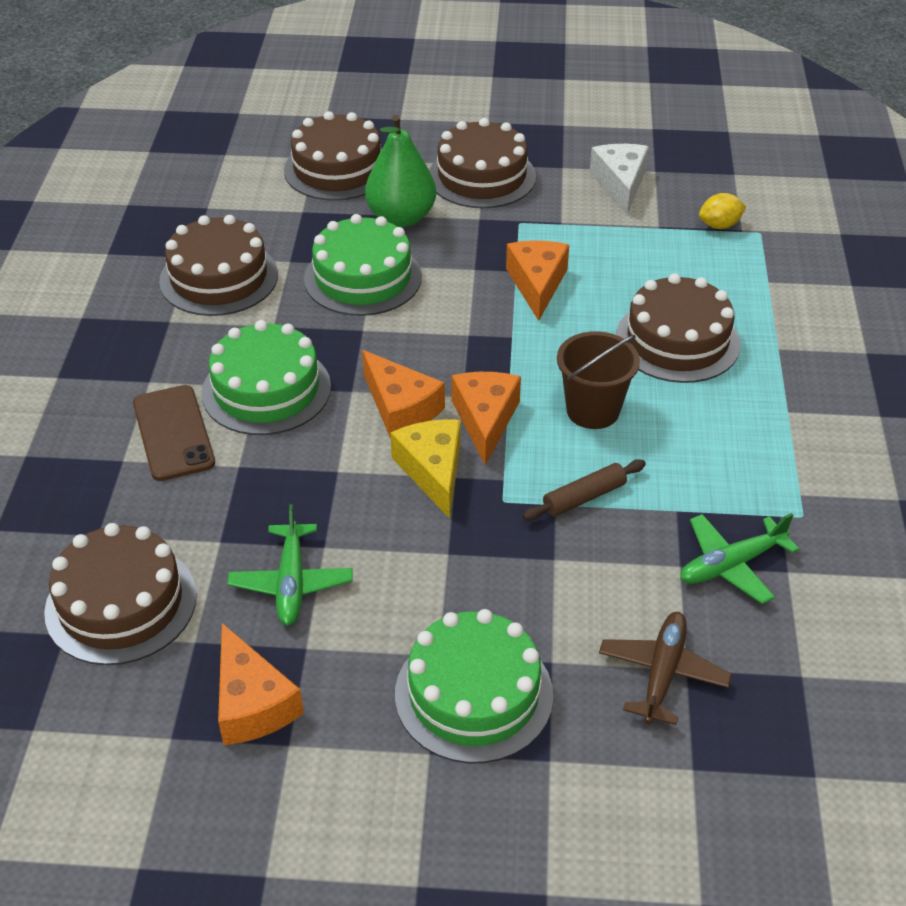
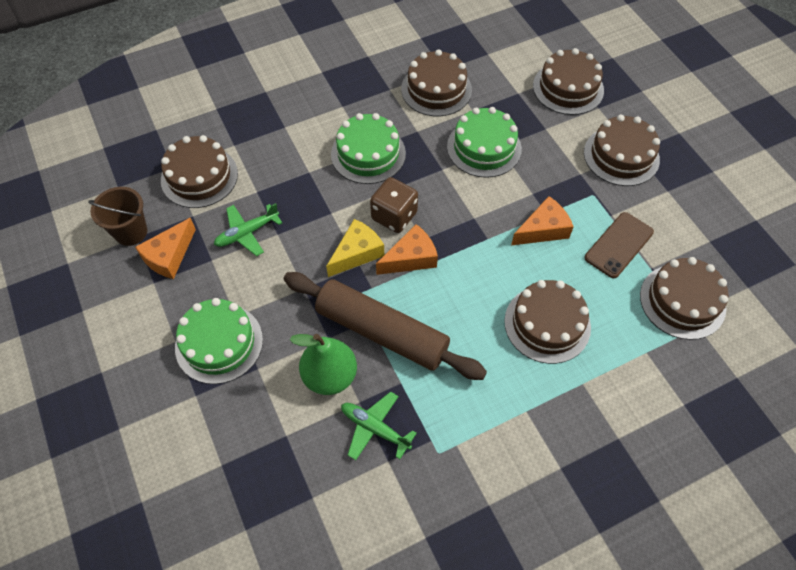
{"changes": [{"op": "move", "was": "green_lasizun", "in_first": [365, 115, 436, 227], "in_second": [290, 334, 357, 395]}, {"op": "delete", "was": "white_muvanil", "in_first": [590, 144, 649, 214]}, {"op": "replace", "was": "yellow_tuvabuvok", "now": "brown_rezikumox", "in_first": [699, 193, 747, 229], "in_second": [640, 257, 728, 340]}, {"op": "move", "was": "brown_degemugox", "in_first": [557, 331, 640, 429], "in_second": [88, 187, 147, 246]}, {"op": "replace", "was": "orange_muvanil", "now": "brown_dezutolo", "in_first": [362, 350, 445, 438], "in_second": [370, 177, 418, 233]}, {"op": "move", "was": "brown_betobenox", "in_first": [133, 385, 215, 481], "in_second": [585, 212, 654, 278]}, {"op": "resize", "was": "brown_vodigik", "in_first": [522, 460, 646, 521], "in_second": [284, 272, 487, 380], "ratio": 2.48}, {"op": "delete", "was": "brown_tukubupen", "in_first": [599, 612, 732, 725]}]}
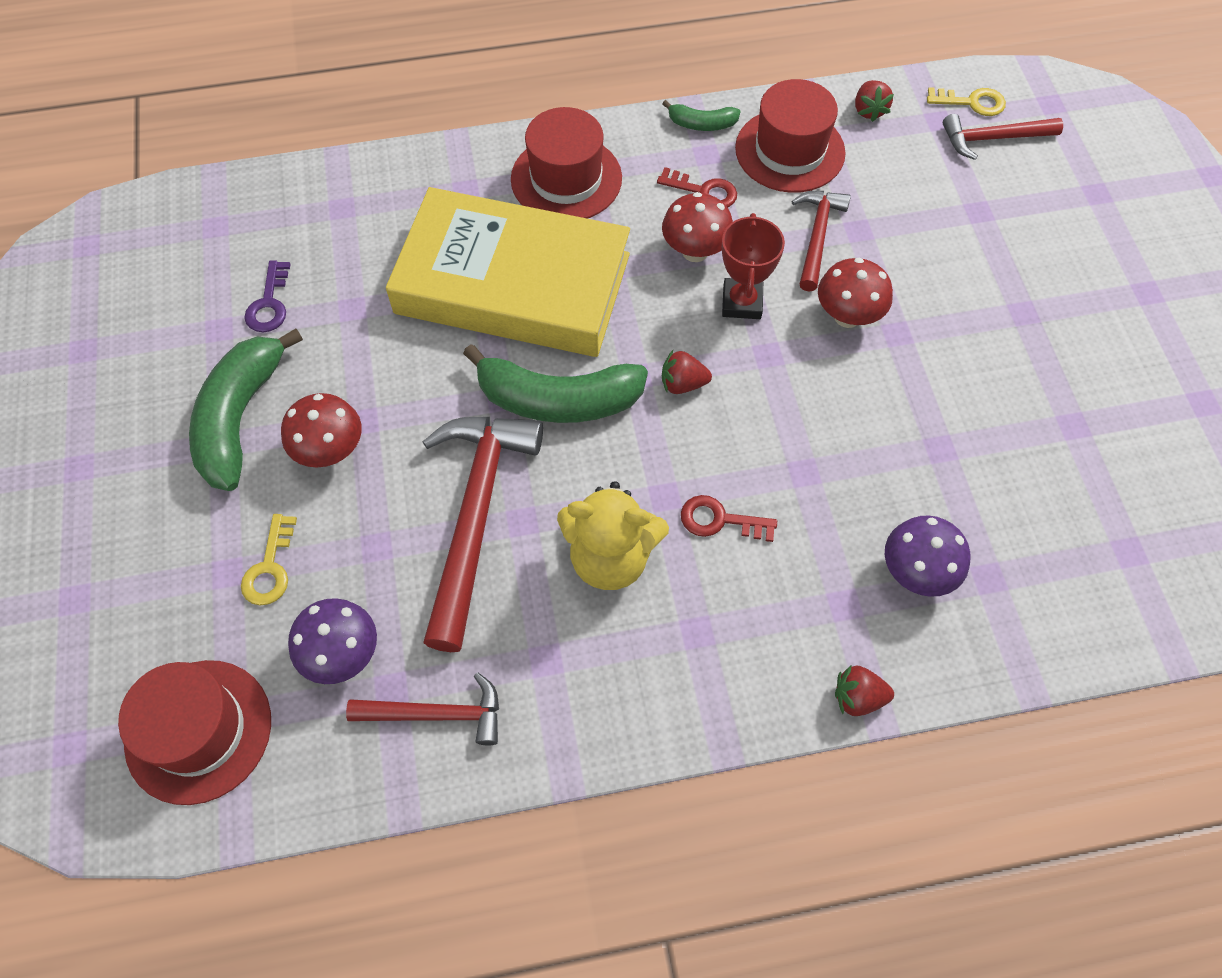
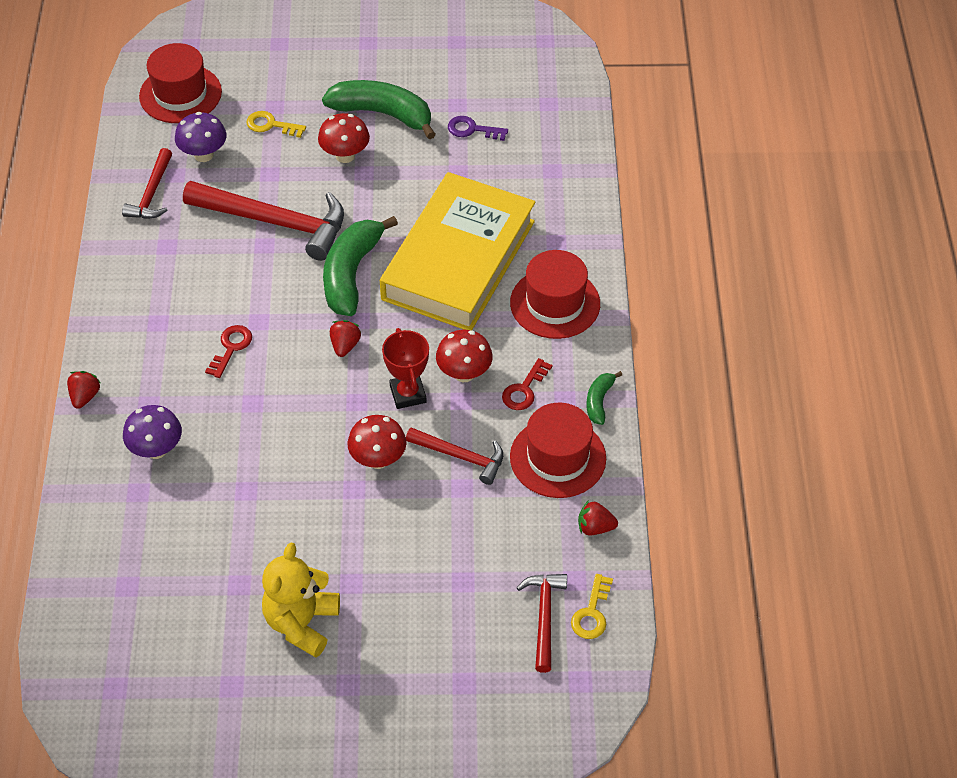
{"changes": [{"op": "rotate", "was": "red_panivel", "in_first": [722, 213, 785, 319], "in_second": [382, 328, 429, 409], "clockwise": 60}, {"op": "move", "was": "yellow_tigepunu", "in_first": [557, 481, 669, 590], "in_second": [262, 543, 340, 658]}]}
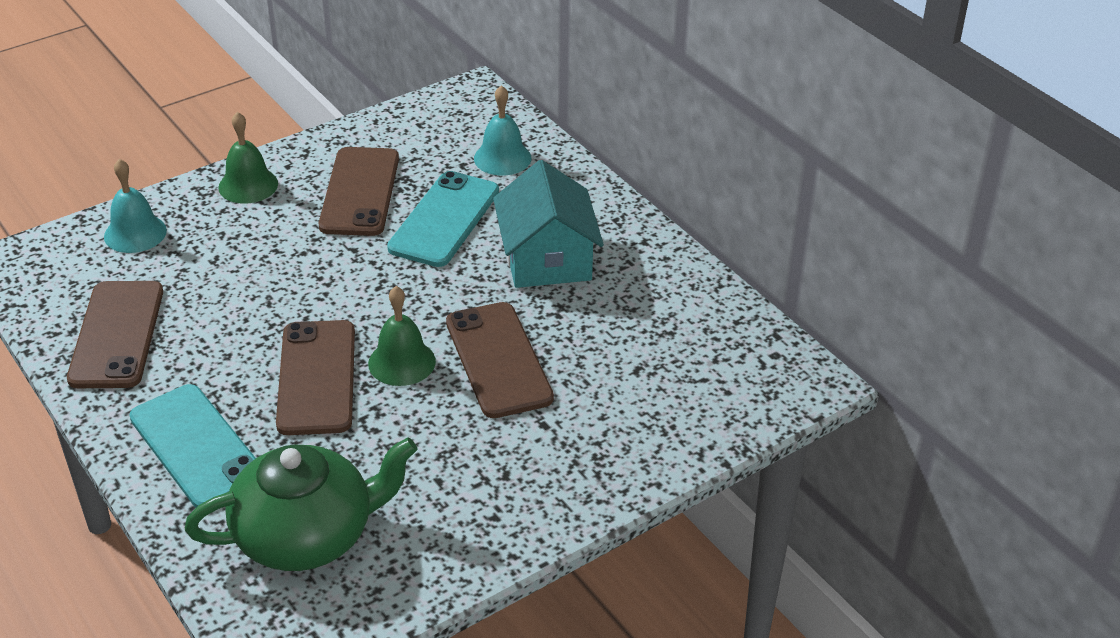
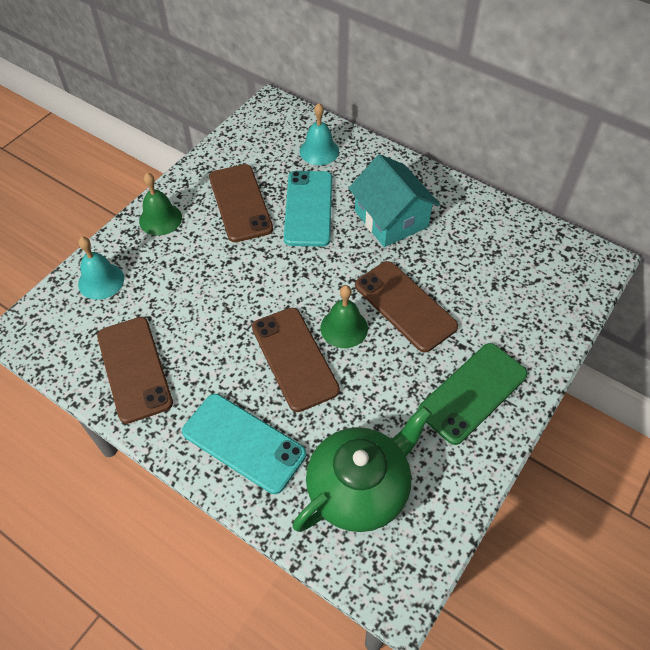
{"changes": [{"op": "insert", "now": "green_betobenox", "in_second": [418, 343, 527, 445]}]}
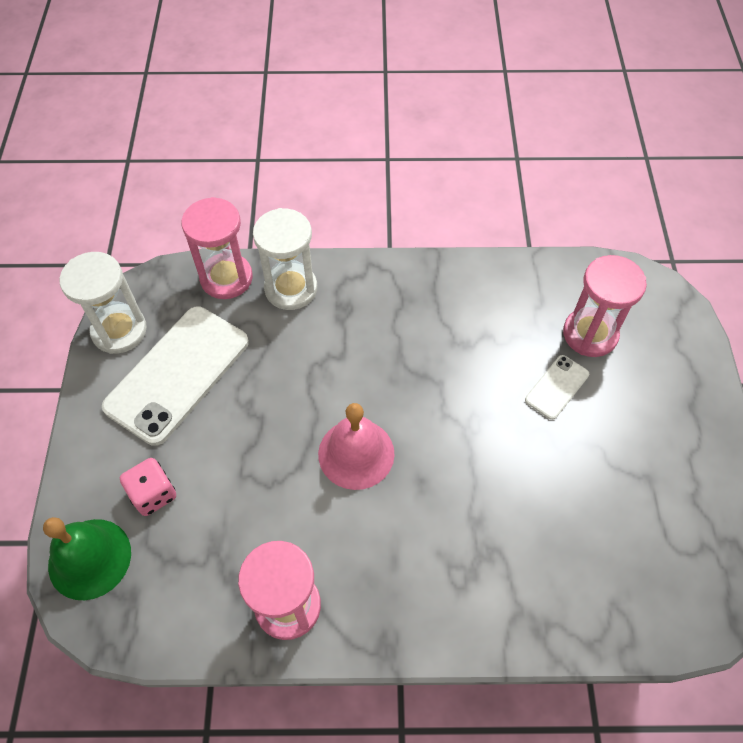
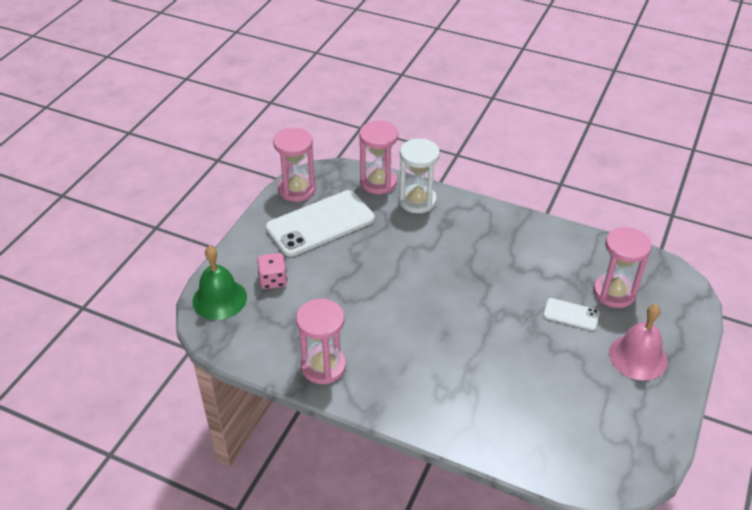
{"changes": [{"op": "recolor", "was": "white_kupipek", "now": "pink_kupipek", "in_first": [60, 252, 147, 354], "in_second": [273, 128, 316, 202]}, {"op": "rotate", "was": "white_betobenox", "in_first": [525, 355, 589, 420], "in_second": [543, 298, 599, 331], "clockwise": 45}, {"op": "move", "was": "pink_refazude", "in_first": [318, 403, 395, 490], "in_second": [609, 304, 668, 380]}]}
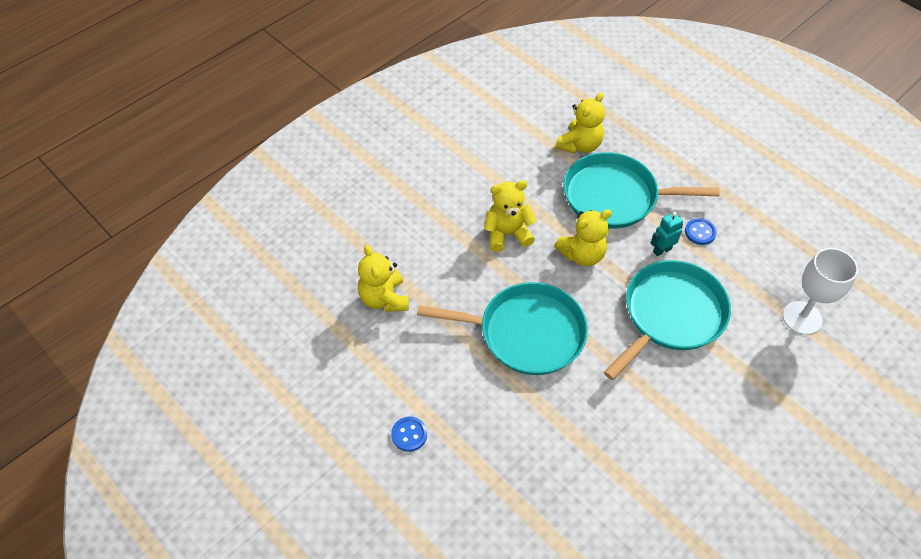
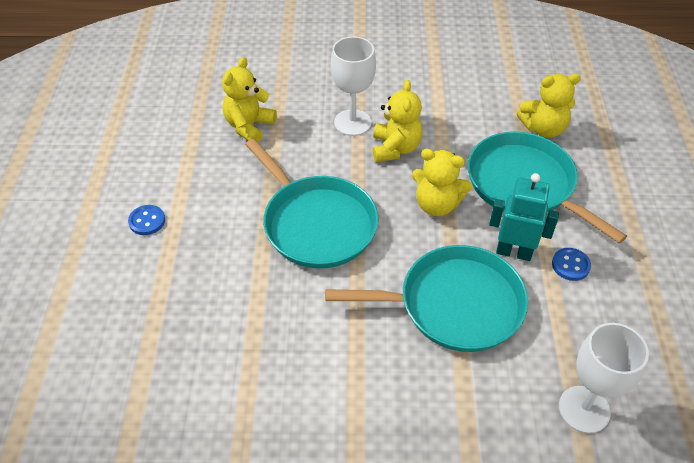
{"changes": [{"op": "rotate", "was": "yellow_tigepunu", "in_first": [484, 180, 537, 252], "in_second": [373, 80, 422, 162], "clockwise": 60}, {"op": "resize", "was": "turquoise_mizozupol", "in_first": [651, 212, 683, 256], "in_second": [489, 173, 559, 261], "ratio": 1.57}, {"op": "insert", "now": "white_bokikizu", "in_second": [331, 37, 376, 136]}]}
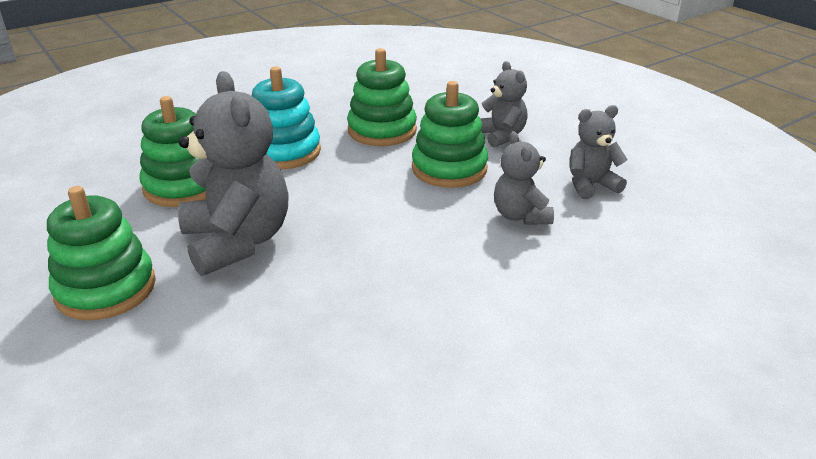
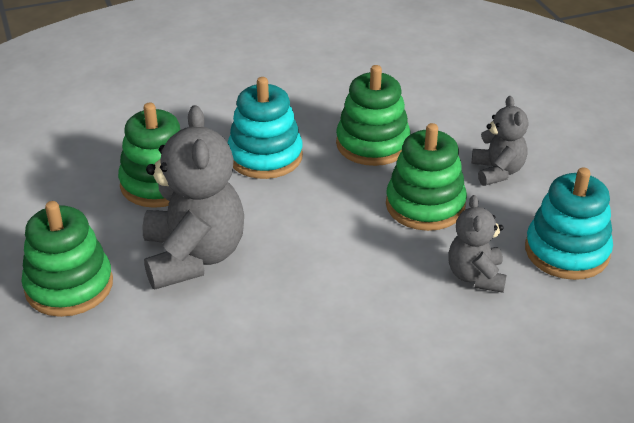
{"changes": [{"op": "replace", "was": "grey_tigepunu", "now": "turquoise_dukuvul", "in_first": [570, 105, 628, 199], "in_second": [525, 167, 613, 280]}]}
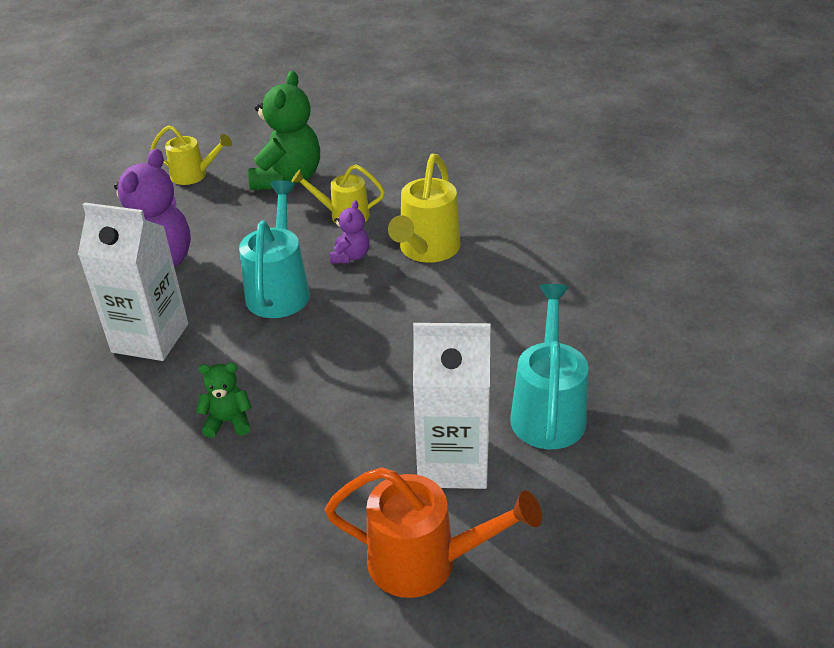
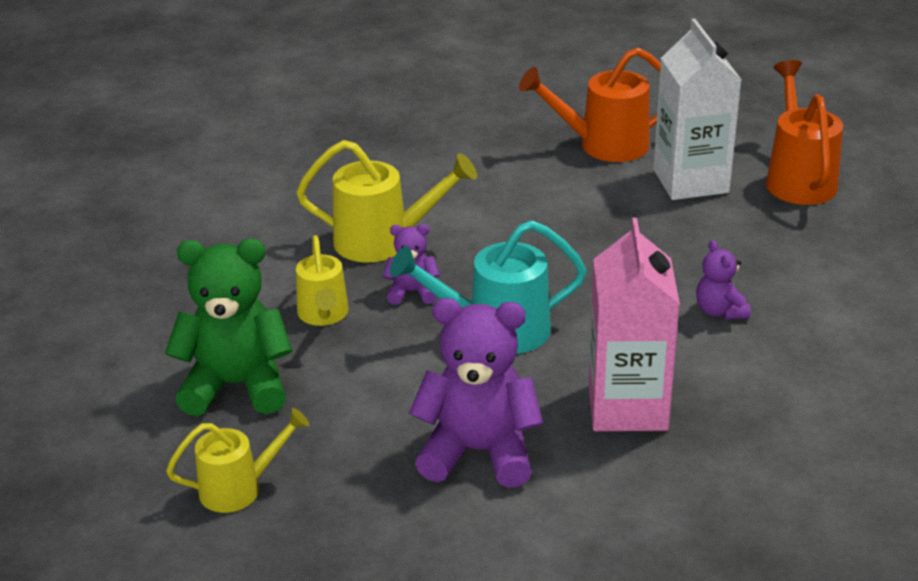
{"changes": [{"op": "rotate", "was": "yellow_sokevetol", "in_first": [151, 125, 232, 185], "in_second": [166, 408, 309, 513], "clockwise": 75}, {"op": "recolor", "was": "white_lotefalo", "now": "pink_lotefalo", "in_first": [78, 202, 188, 361], "in_second": [588, 218, 680, 431]}, {"op": "recolor", "was": "turquoise_sokevetol", "now": "orange_sokevetol", "in_first": [510, 284, 588, 449], "in_second": [519, 48, 661, 162]}, {"op": "recolor", "was": "green_tigepunu", "now": "purple_tigepunu", "in_first": [196, 362, 252, 438], "in_second": [696, 240, 751, 320]}]}
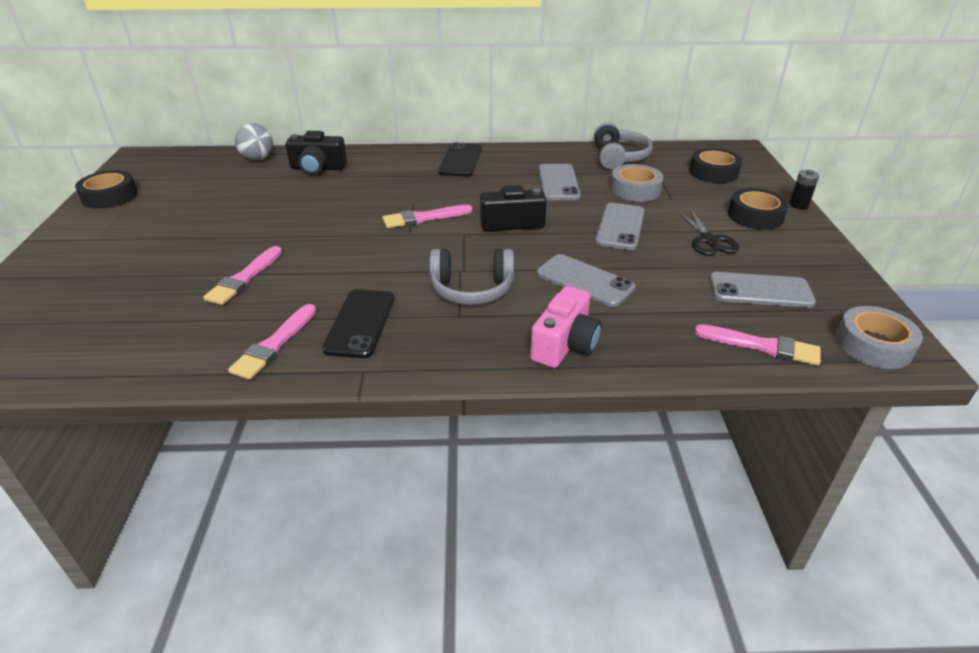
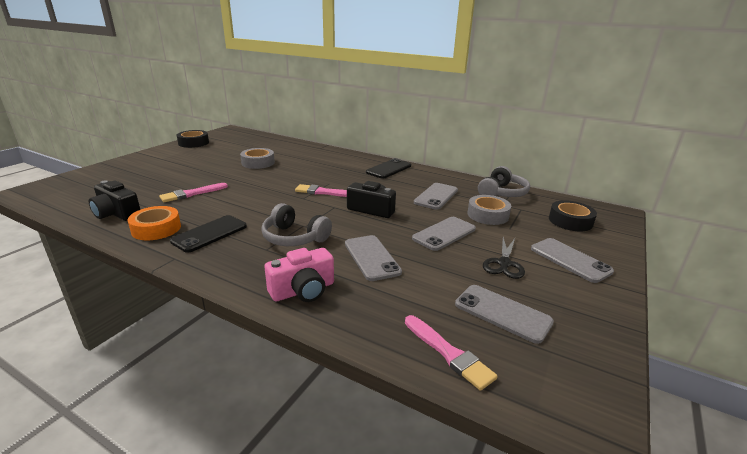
{"changes": [{"op": "delete", "was": "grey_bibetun", "in_first": [235, 123, 273, 160]}, {"op": "move", "was": "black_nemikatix", "in_first": [286, 131, 347, 175], "in_second": [89, 180, 140, 221]}, {"op": "delete", "was": "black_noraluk", "in_first": [790, 170, 819, 209]}, {"op": "replace", "was": "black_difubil", "now": "grey_betobenox", "in_first": [728, 188, 789, 230], "in_second": [531, 238, 614, 283]}, {"op": "replace", "was": "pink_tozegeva", "now": "orange_difubil", "in_first": [228, 304, 316, 380], "in_second": [128, 206, 181, 240]}, {"op": "move", "was": "grey_difubil", "in_first": [835, 306, 923, 369], "in_second": [240, 148, 275, 169]}]}
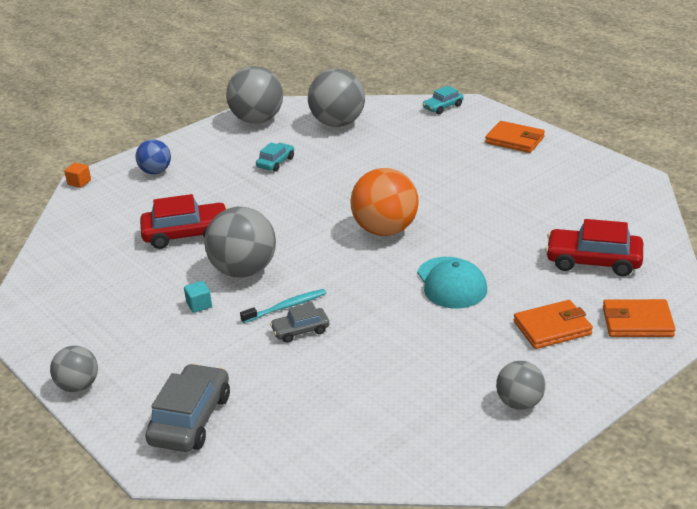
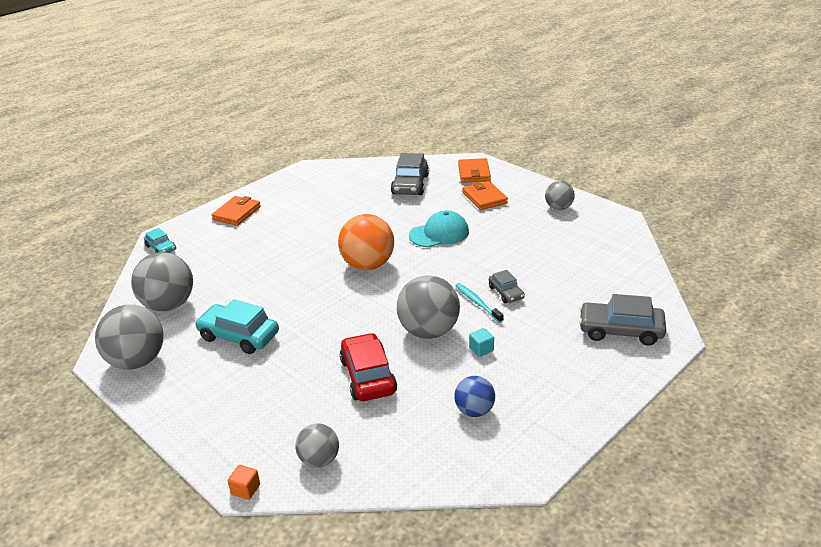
{"changes": [{"op": "move", "was": "blue_bibetun", "in_first": [135, 139, 171, 174], "in_second": [454, 376, 495, 417]}, {"op": "resize", "was": "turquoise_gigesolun", "in_first": [256, 143, 294, 172], "in_second": [195, 299, 279, 354], "ratio": 1.77}, {"op": "recolor", "was": "red_gigesolun", "now": "grey_gigesolun", "in_first": [545, 219, 643, 276], "in_second": [391, 153, 429, 195]}, {"op": "move", "was": "grey_bibetun", "in_first": [50, 346, 98, 392], "in_second": [295, 423, 339, 468]}]}
